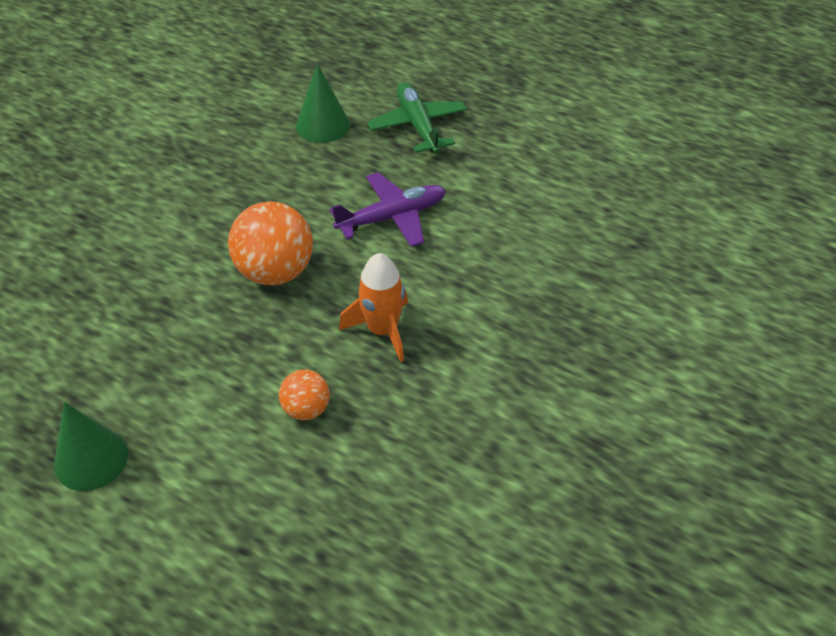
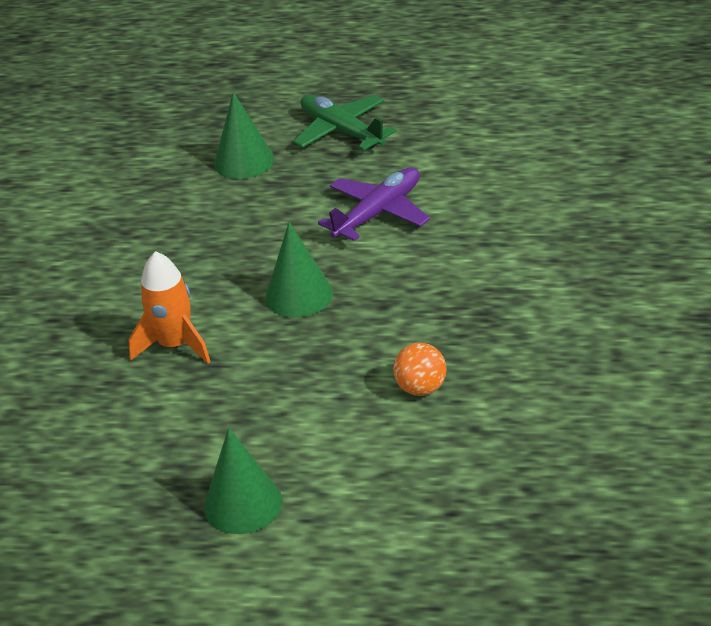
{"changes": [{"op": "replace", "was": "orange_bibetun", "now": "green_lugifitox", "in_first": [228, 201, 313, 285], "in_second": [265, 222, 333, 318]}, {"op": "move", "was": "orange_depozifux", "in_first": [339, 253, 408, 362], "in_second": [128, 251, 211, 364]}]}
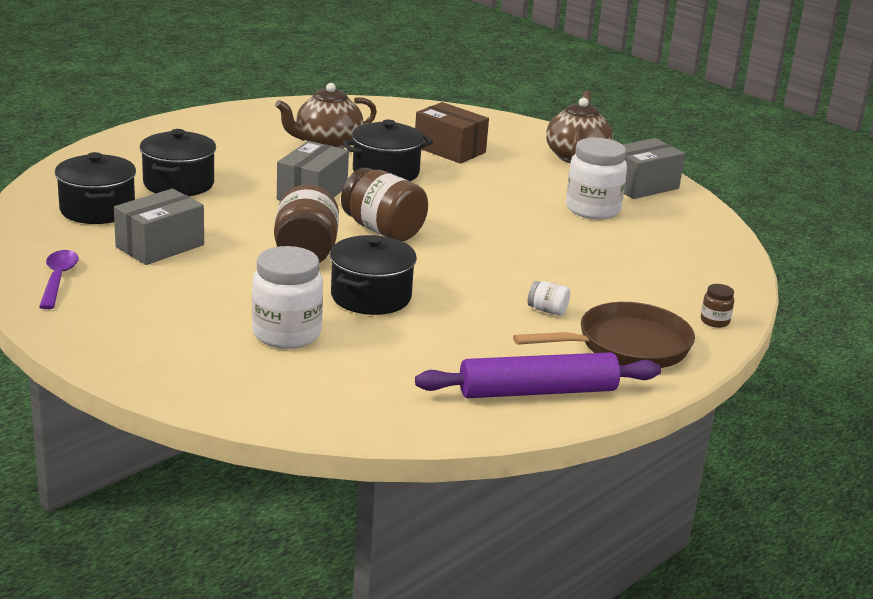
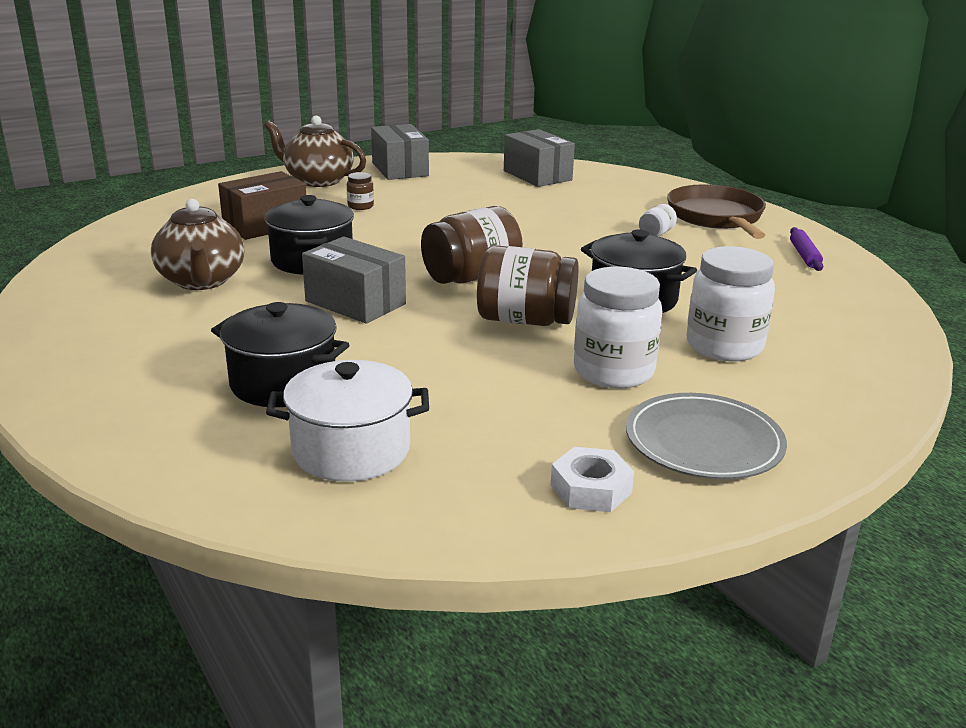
{"changes": [{"op": "move", "was": "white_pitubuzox", "in_first": [566, 138, 627, 219], "in_second": [574, 267, 662, 389]}, {"op": "recolor", "was": "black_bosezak", "now": "white_bosezak", "in_first": [55, 152, 136, 224], "in_second": [266, 360, 429, 482]}, {"op": "move", "was": "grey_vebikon", "in_first": [114, 189, 204, 265], "in_second": [504, 129, 575, 187]}, {"op": "replace", "was": "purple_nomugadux", "now": "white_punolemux", "in_first": [39, 250, 79, 309], "in_second": [551, 447, 634, 512]}, {"op": "move", "was": "brown_pitubuzox", "in_first": [701, 284, 734, 328], "in_second": [347, 172, 374, 210]}, {"op": "resize", "was": "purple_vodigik", "in_first": [415, 352, 661, 398], "in_second": [790, 227, 823, 271], "ratio": 0.48}, {"op": "insert", "now": "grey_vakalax", "in_second": [626, 393, 787, 479]}]}
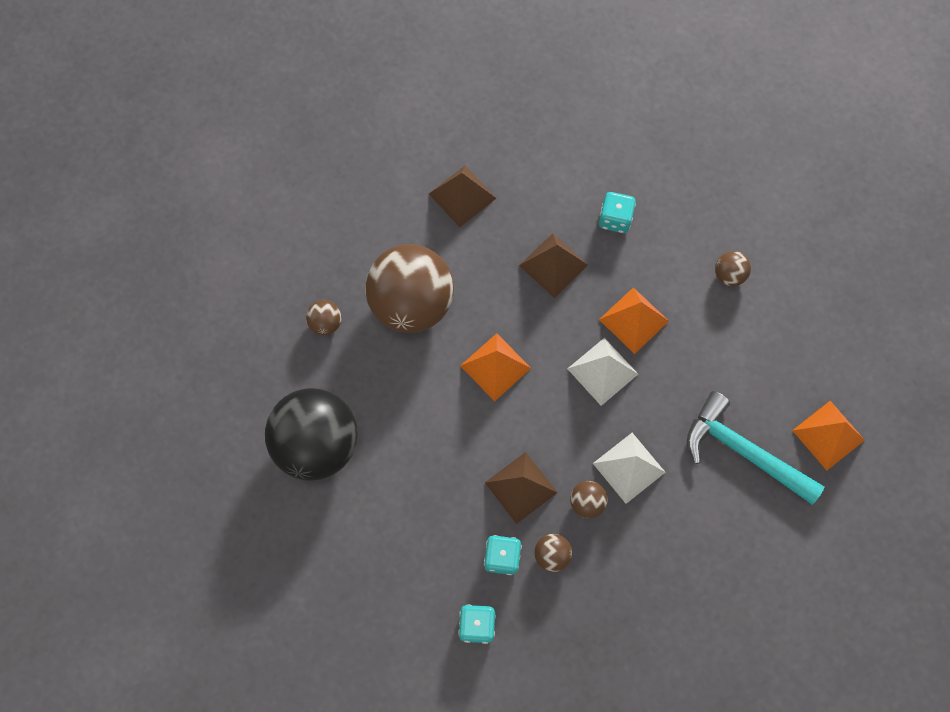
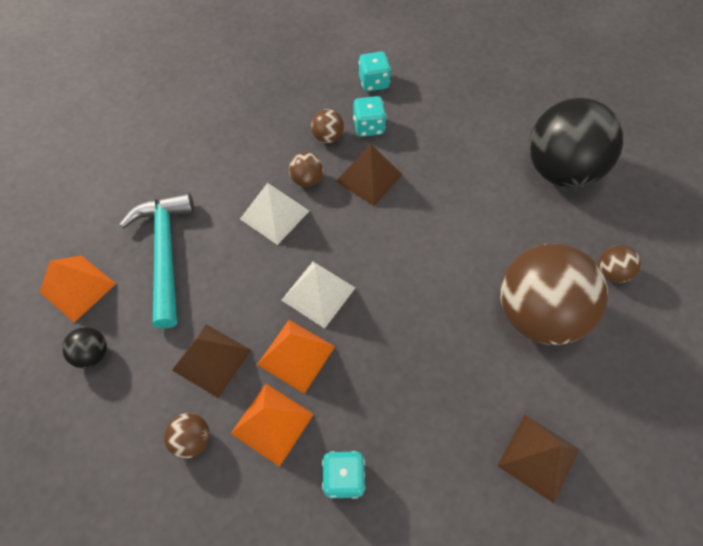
{"changes": [{"op": "move", "was": "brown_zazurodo", "in_first": [519, 233, 588, 298], "in_second": [172, 324, 251, 398]}, {"op": "move", "was": "orange_zazurodo", "in_first": [460, 333, 531, 401], "in_second": [231, 384, 314, 467]}, {"op": "rotate", "was": "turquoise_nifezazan", "in_first": [687, 391, 825, 505], "in_second": [120, 192, 194, 329], "clockwise": -120}, {"op": "insert", "now": "black_bibetun", "in_second": [62, 327, 107, 368]}]}
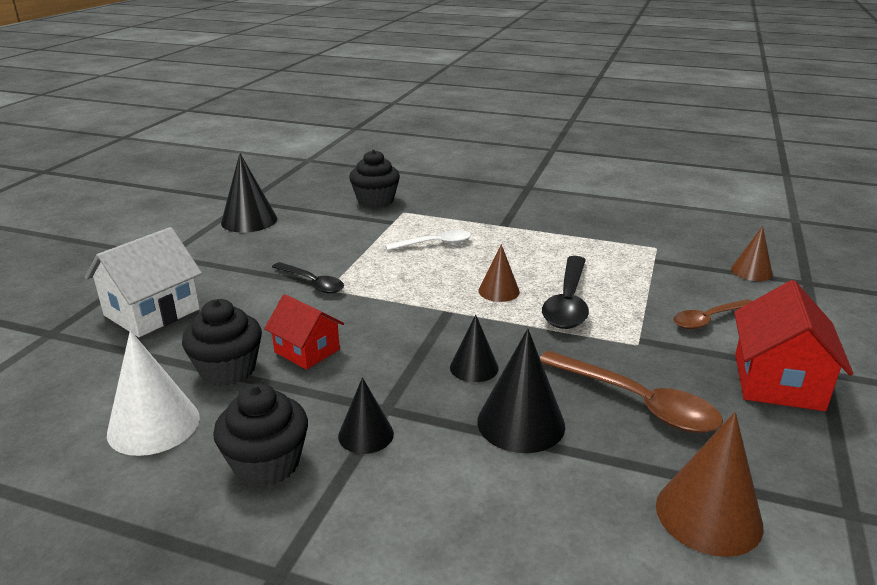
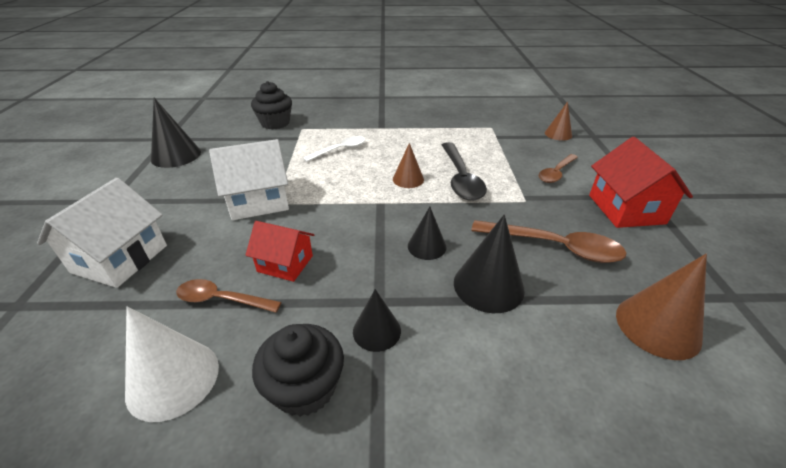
{"changes": [{"op": "replace", "was": "black_nomugadux", "now": "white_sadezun", "in_first": [272, 262, 344, 294], "in_second": [209, 139, 289, 220]}, {"op": "replace", "was": "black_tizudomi", "now": "brown_nomugadux", "in_first": [182, 299, 262, 386], "in_second": [176, 279, 281, 312]}]}
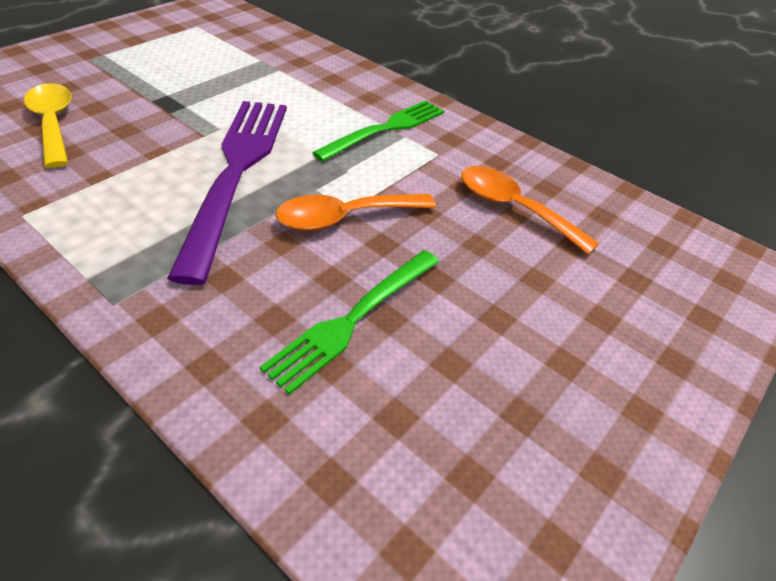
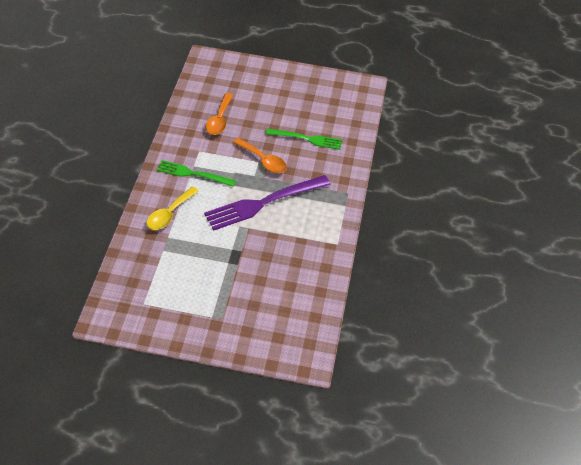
{"changes": [{"op": "move", "was": "yellow_nomugadux", "in_first": [24, 83, 72, 168], "in_second": [146, 187, 199, 230]}]}
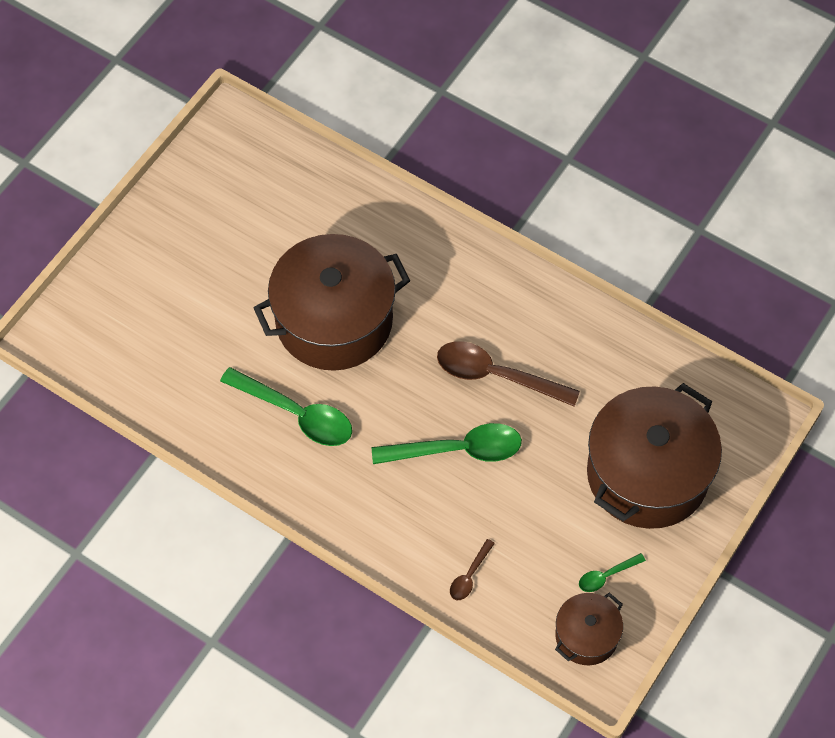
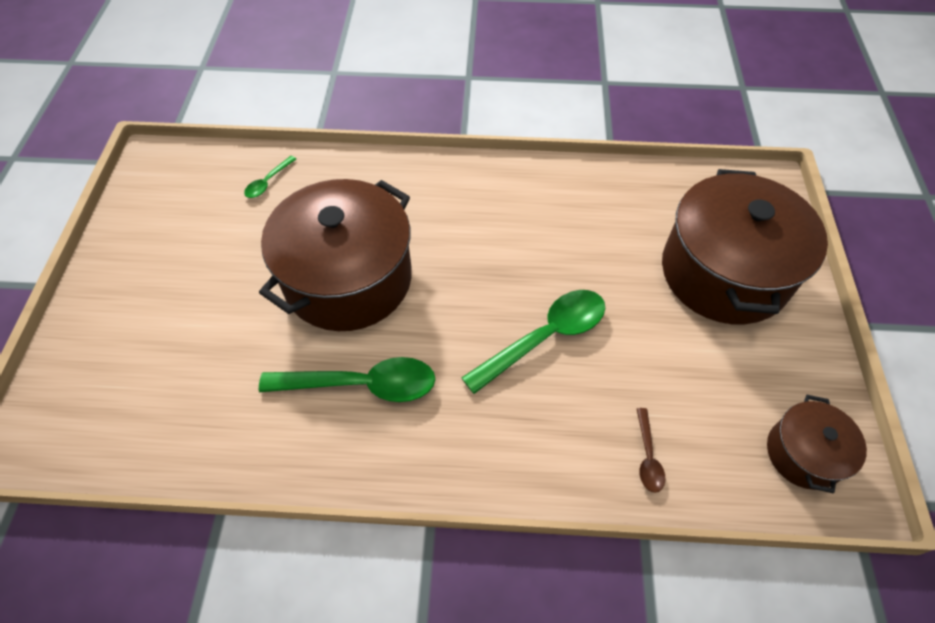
{"changes": [{"op": "delete", "was": "brown_nomugadux", "in_first": [437, 341, 580, 407]}, {"op": "move", "was": "green_nomugadux", "in_first": [579, 553, 646, 592], "in_second": [244, 156, 296, 198]}]}
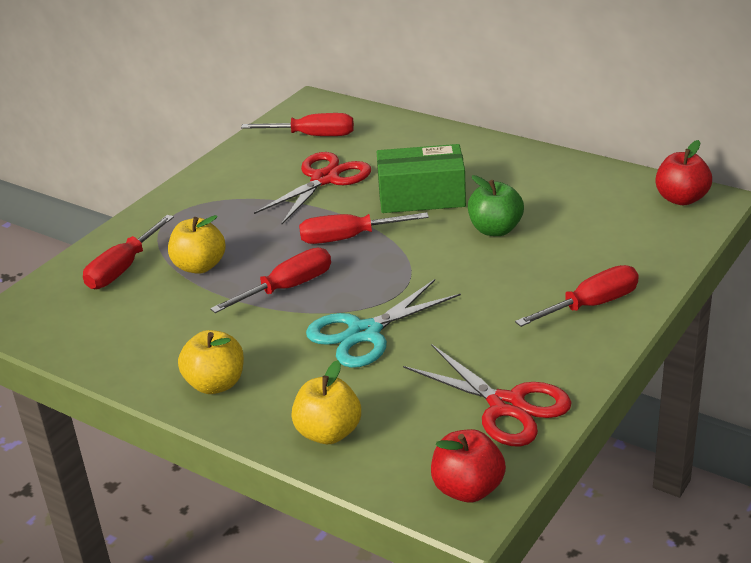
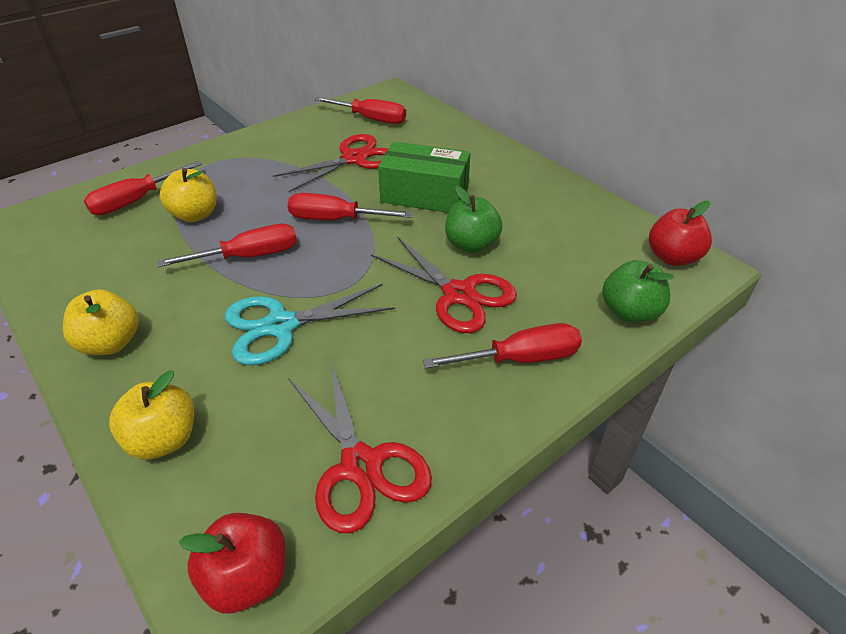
{"changes": [{"op": "insert", "now": "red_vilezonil", "in_second": [371, 236, 517, 333]}, {"op": "insert", "now": "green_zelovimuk", "in_second": [602, 260, 674, 323]}]}
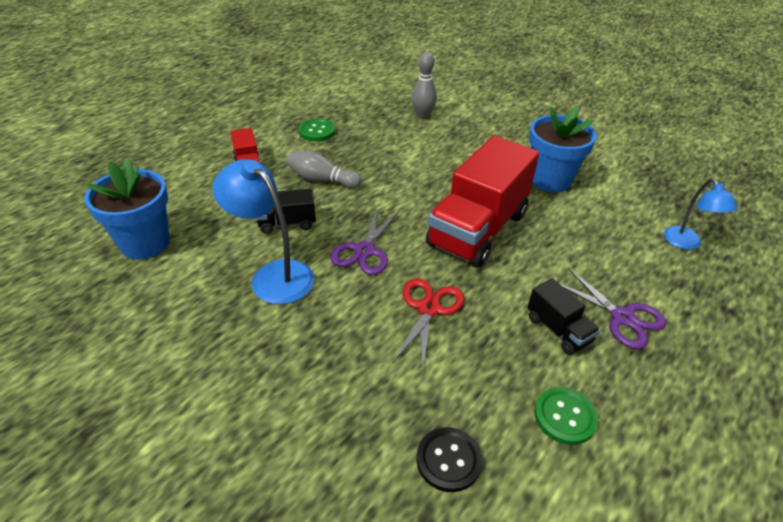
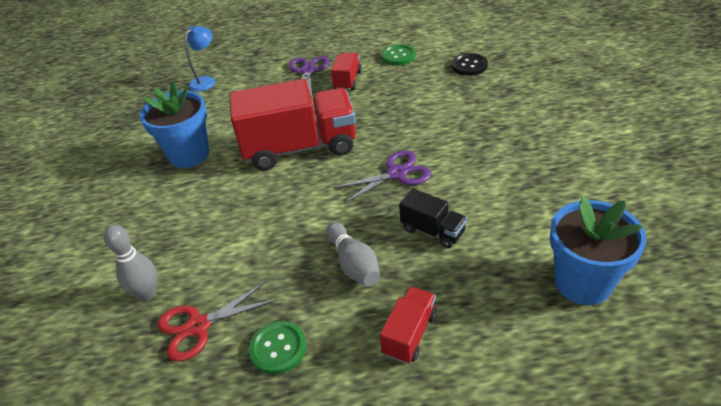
{"changes": [{"op": "delete", "was": "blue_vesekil", "in_first": [213, 159, 314, 304]}, {"op": "move", "was": "red_vilezonil", "in_first": [393, 278, 464, 370], "in_second": [157, 281, 277, 362]}, {"op": "recolor", "was": "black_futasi", "now": "red_futasi", "in_first": [528, 278, 600, 355], "in_second": [331, 53, 362, 91]}]}
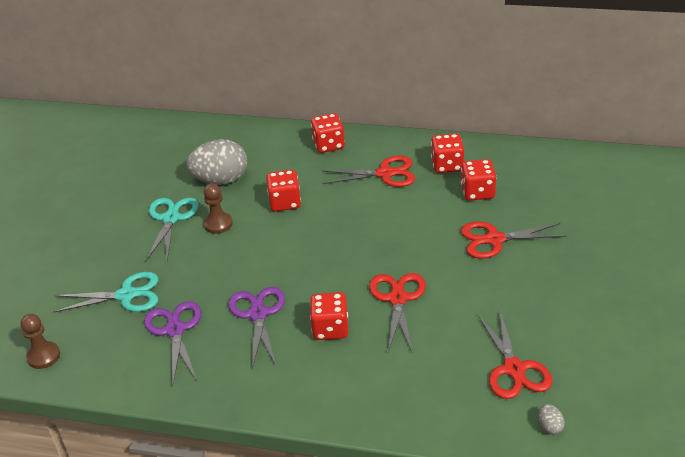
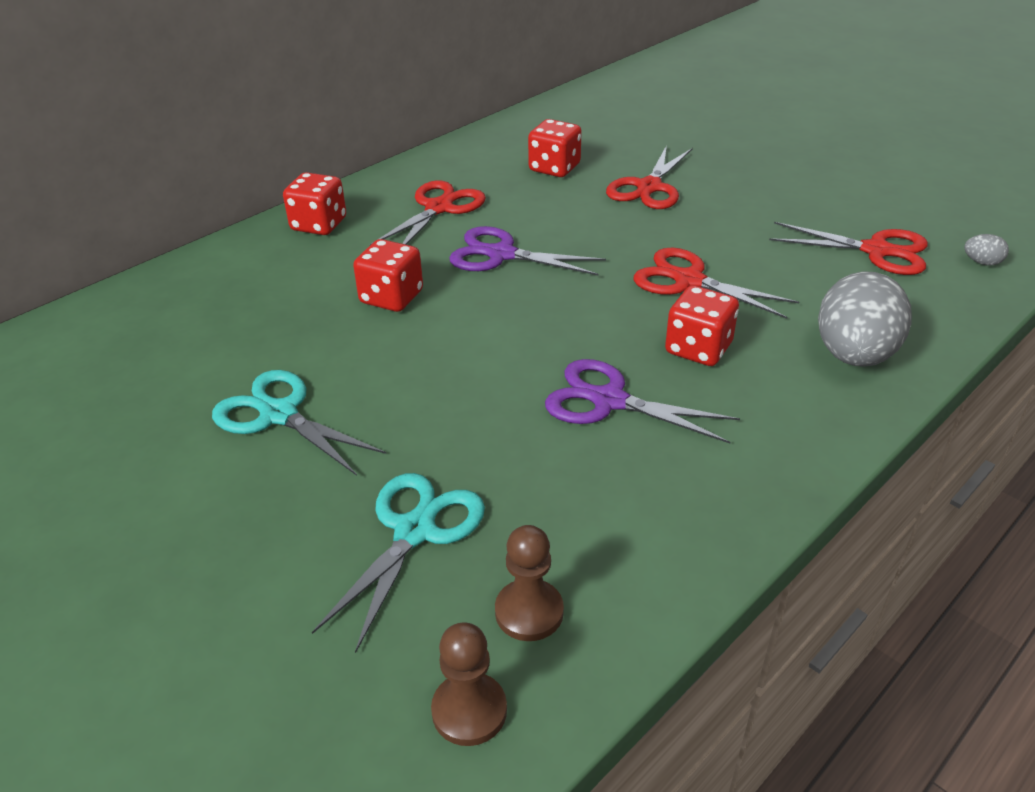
{"changes": [{"op": "delete", "was": "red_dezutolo", "in_first": [431, 133, 464, 173]}, {"op": "move", "was": "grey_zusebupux", "in_first": [186, 139, 247, 185], "in_second": [818, 271, 912, 367]}, {"op": "move", "was": "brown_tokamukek", "in_first": [204, 183, 233, 234], "in_second": [495, 525, 564, 641]}, {"op": "move", "was": "purple_vilezonil", "in_first": [144, 301, 201, 384], "in_second": [449, 226, 606, 276]}]}
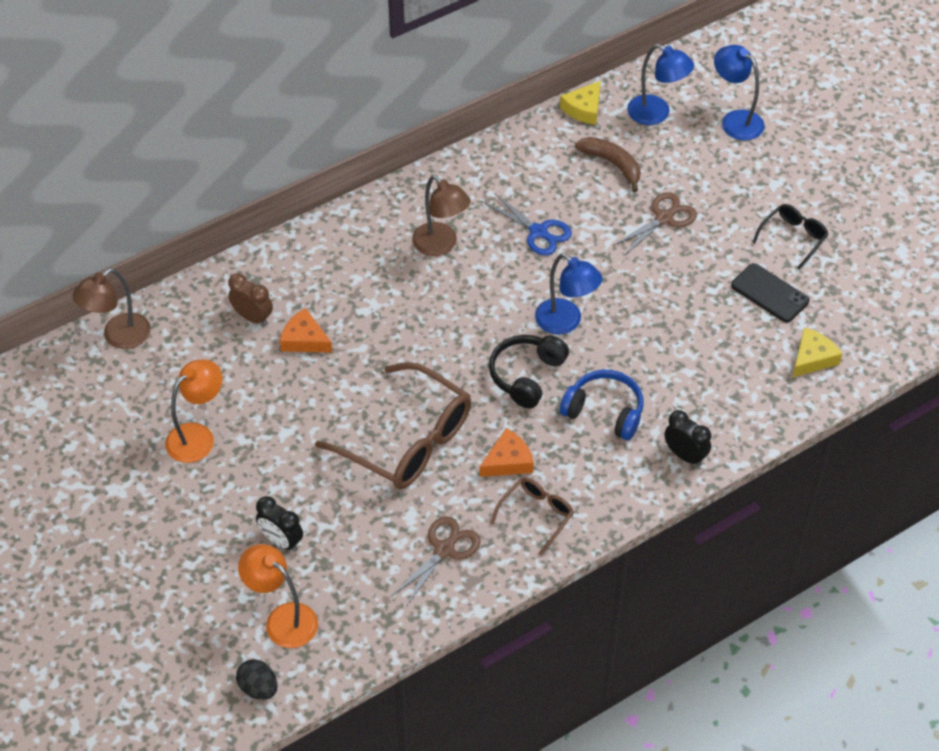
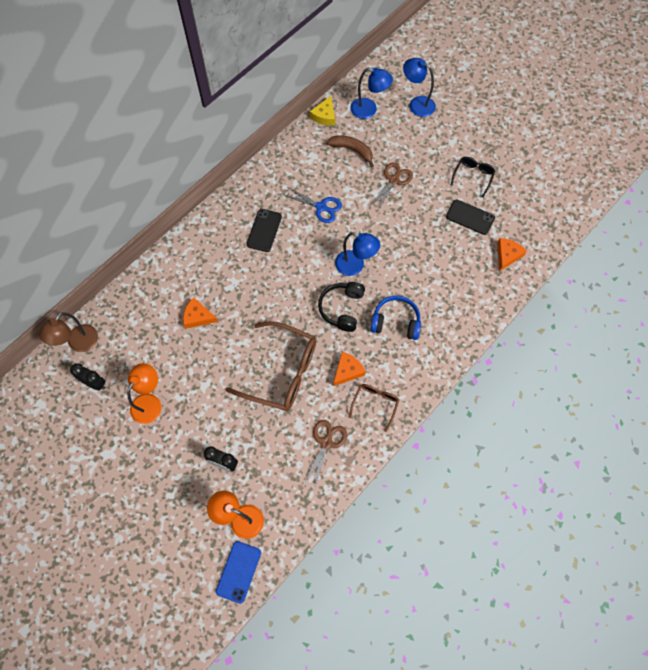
{"changes": [{"op": "replace", "was": "brown_vesekil", "now": "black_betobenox", "in_first": [412, 175, 471, 256], "in_second": [246, 209, 282, 252]}, {"op": "delete", "was": "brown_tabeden", "in_first": [228, 273, 273, 326]}, {"op": "recolor", "was": "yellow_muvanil", "now": "orange_muvanil", "in_first": [793, 327, 842, 377], "in_second": [497, 238, 527, 271]}, {"op": "move", "was": "black_tabeden", "in_first": [664, 410, 711, 467], "in_second": [70, 363, 105, 390]}, {"op": "replace", "was": "black_zusebupux", "now": "blue_betobenox", "in_first": [236, 659, 277, 700], "in_second": [216, 541, 261, 604]}]}
